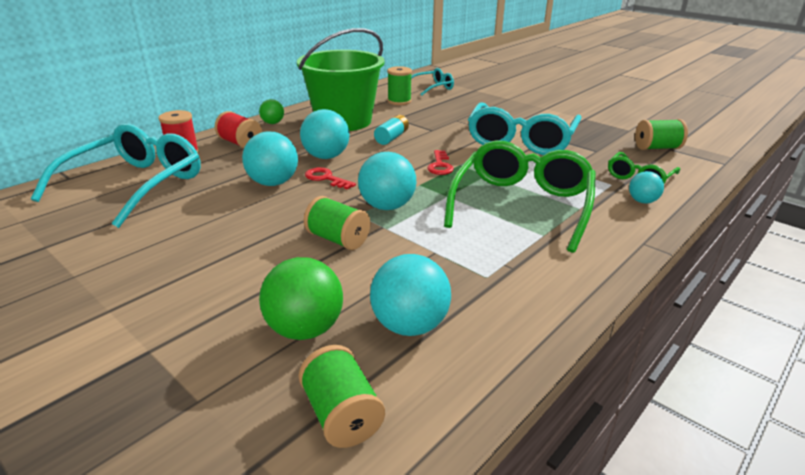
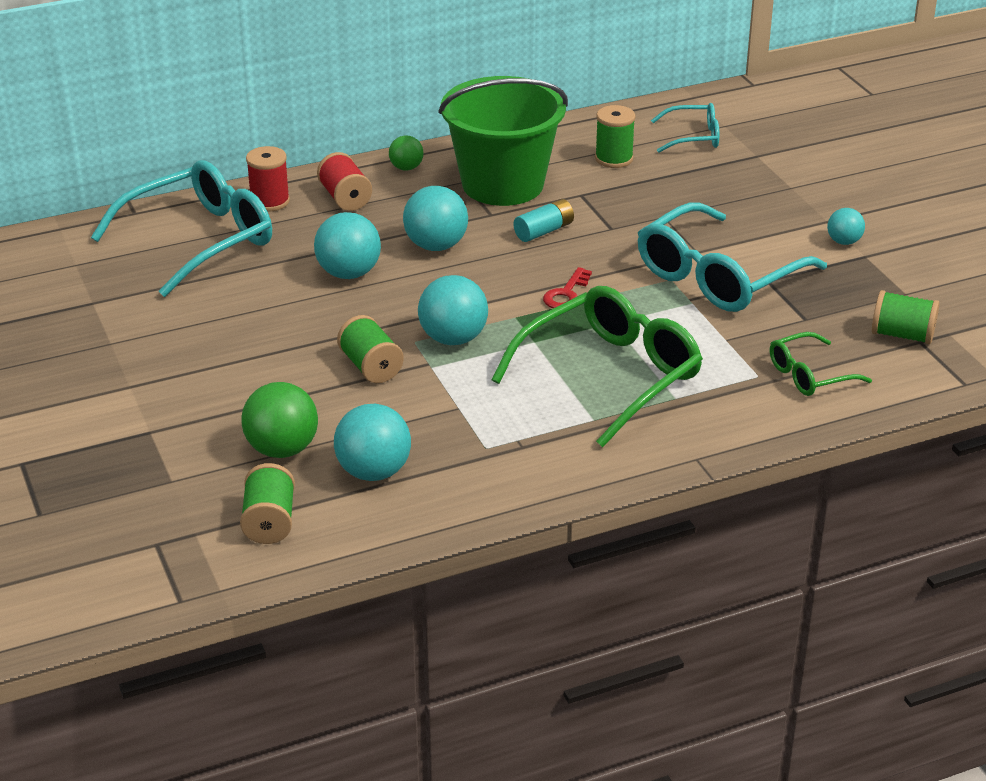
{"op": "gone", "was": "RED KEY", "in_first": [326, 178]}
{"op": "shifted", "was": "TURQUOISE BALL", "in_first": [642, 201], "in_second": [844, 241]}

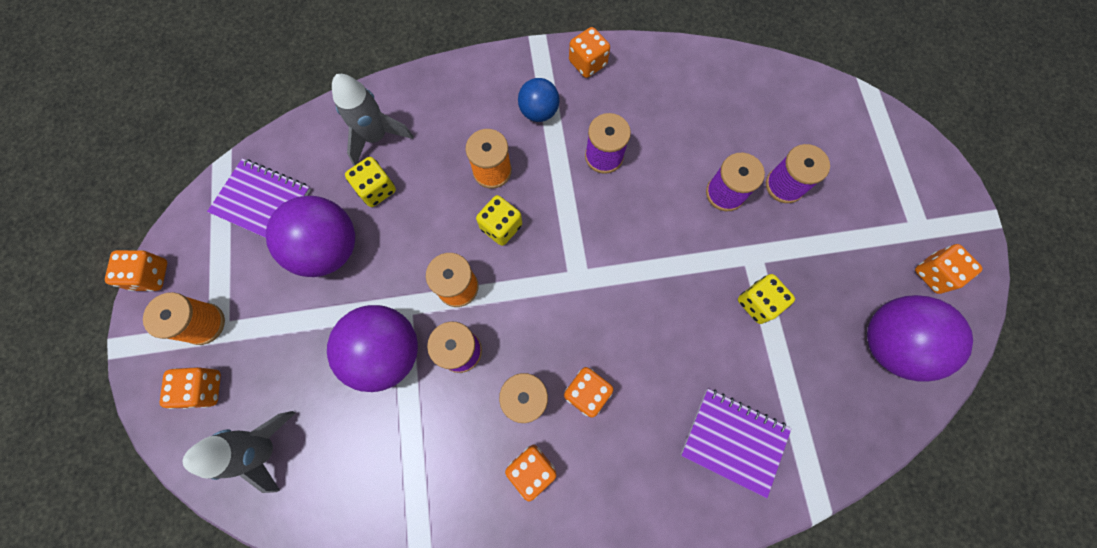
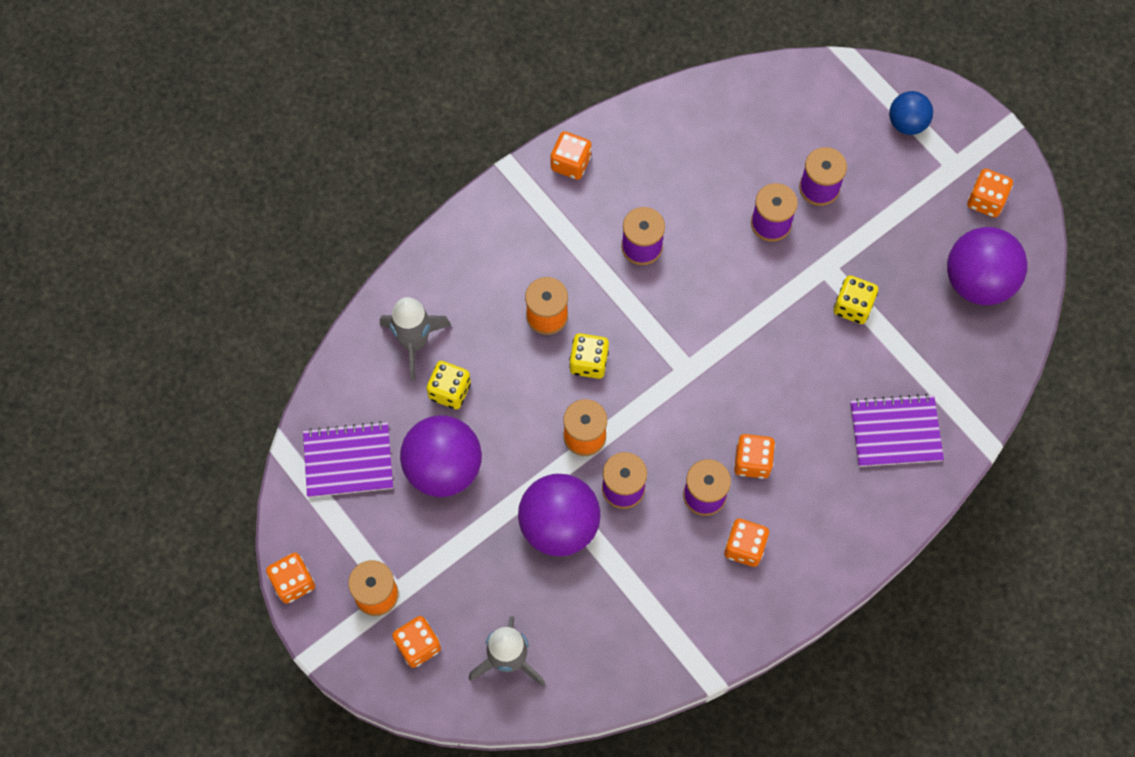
{"op": "shifted", "was": "BLUE BALL", "in_first": [539, 112], "in_second": [907, 123]}

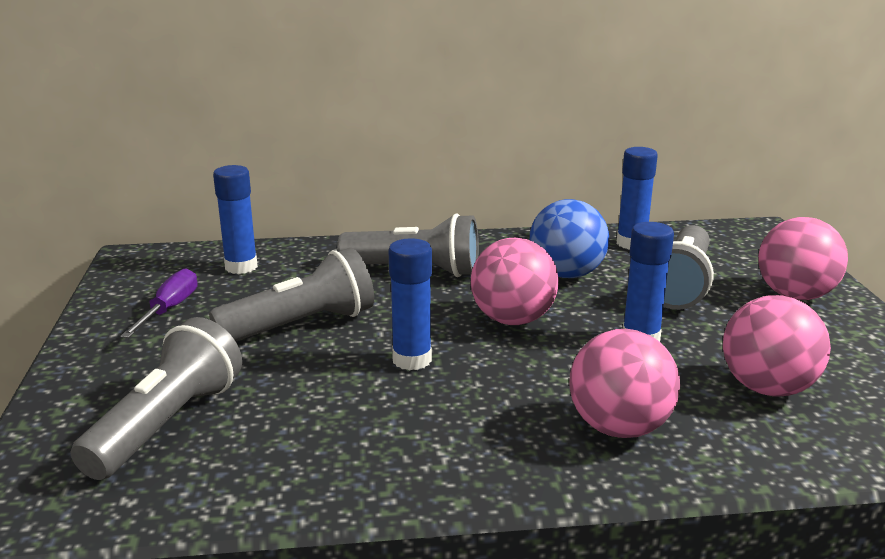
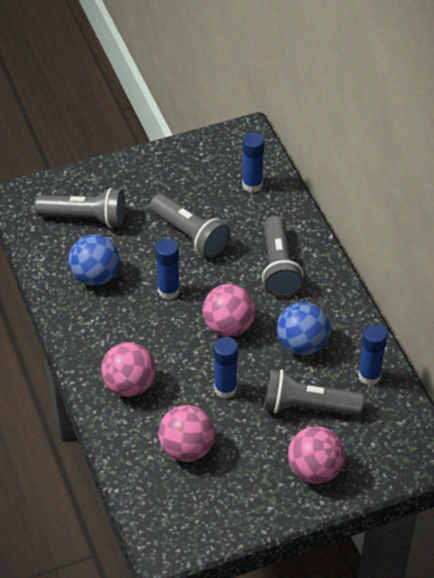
{"op": "gone", "was": "PURPLE SCREWDRIVER", "in_first": [169, 309]}
{"op": "new", "now": "BLUE BALL", "in_second": [95, 276]}

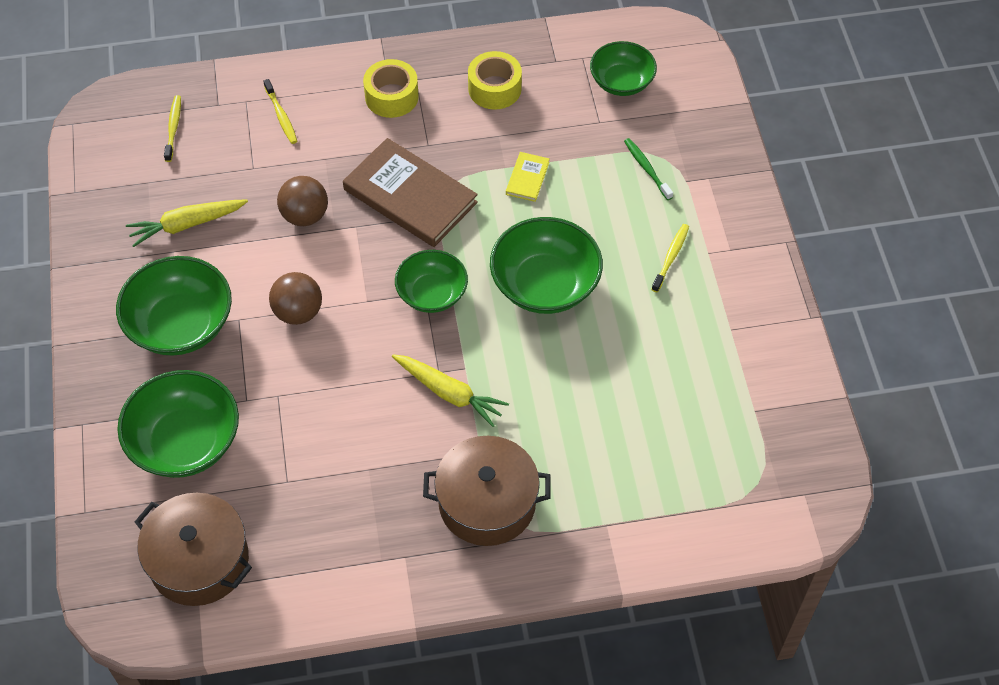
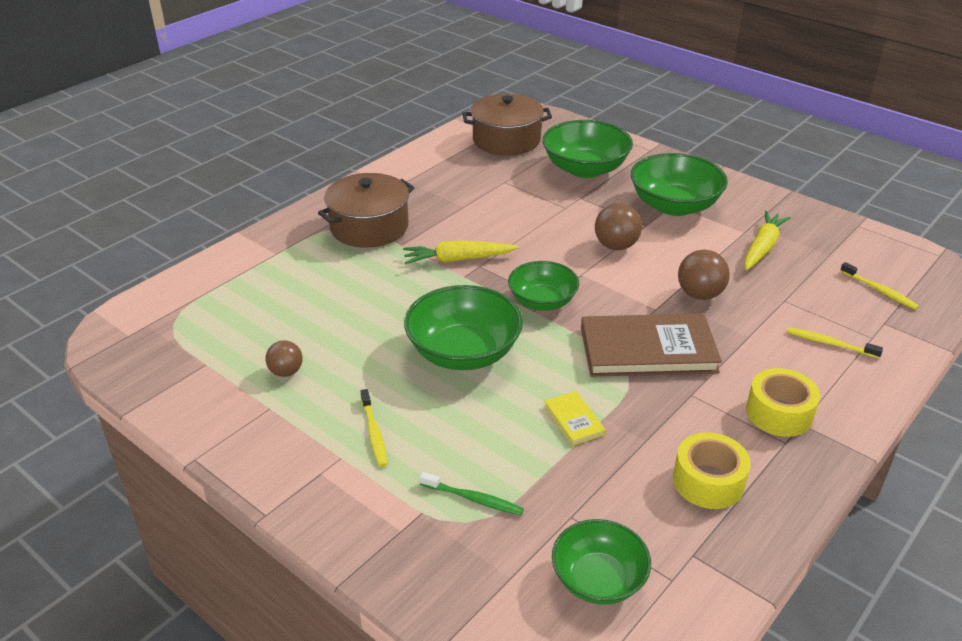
{"op": "new", "now": "BROWN BALL", "in_second": [286, 372]}

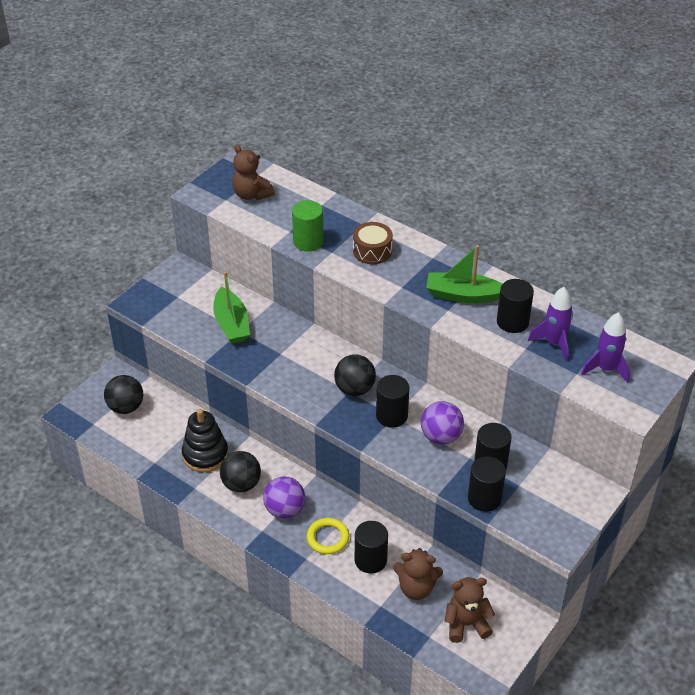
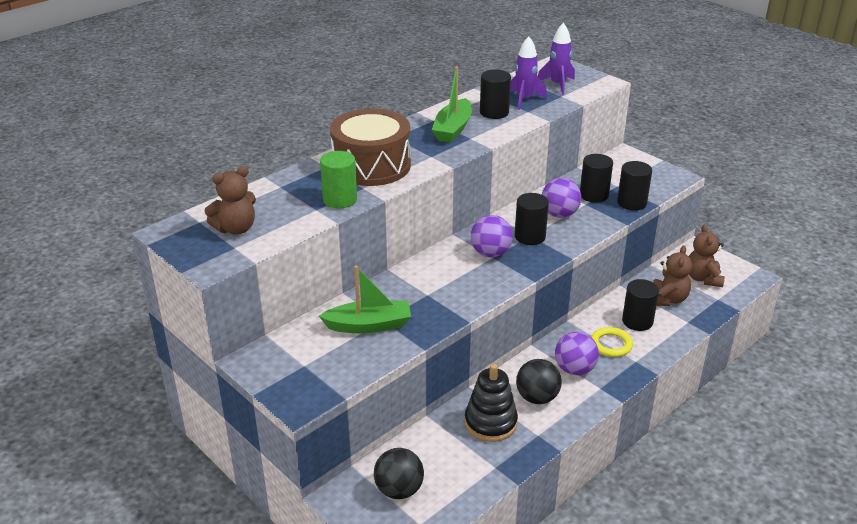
{"op": "repainted", "was": "BLACK BALL", "now": "PURPLE BALL", "in_first": [354, 389], "in_second": [490, 253]}
{"op": "scaled", "was": "BROWN DRUM", "in_first": [372, 251], "in_second": [371, 165], "ratio": 1.89}

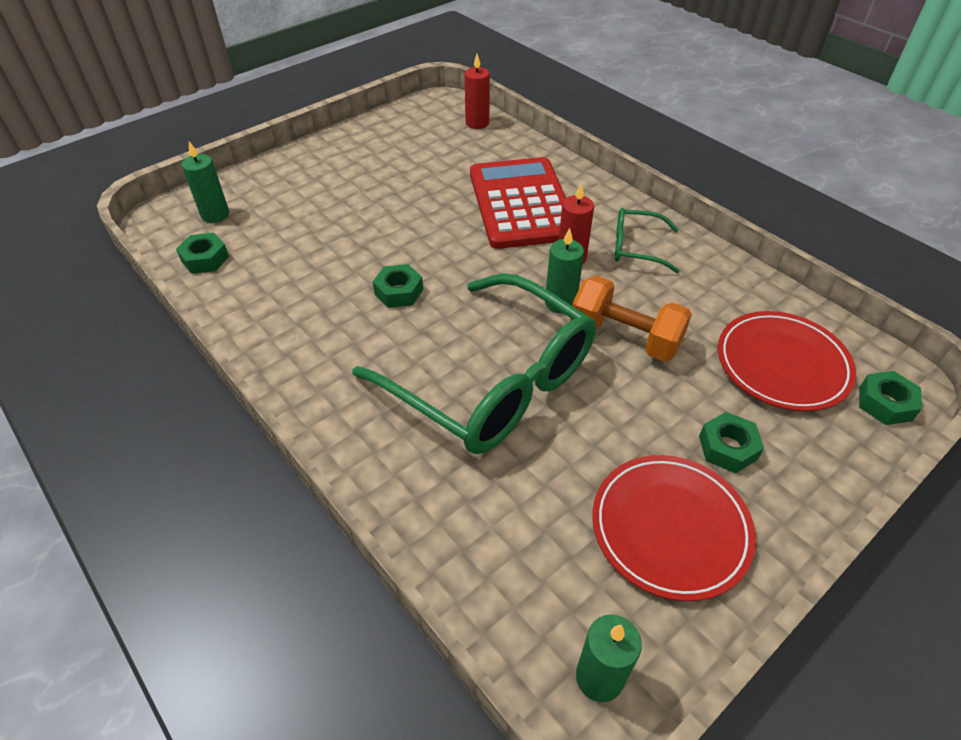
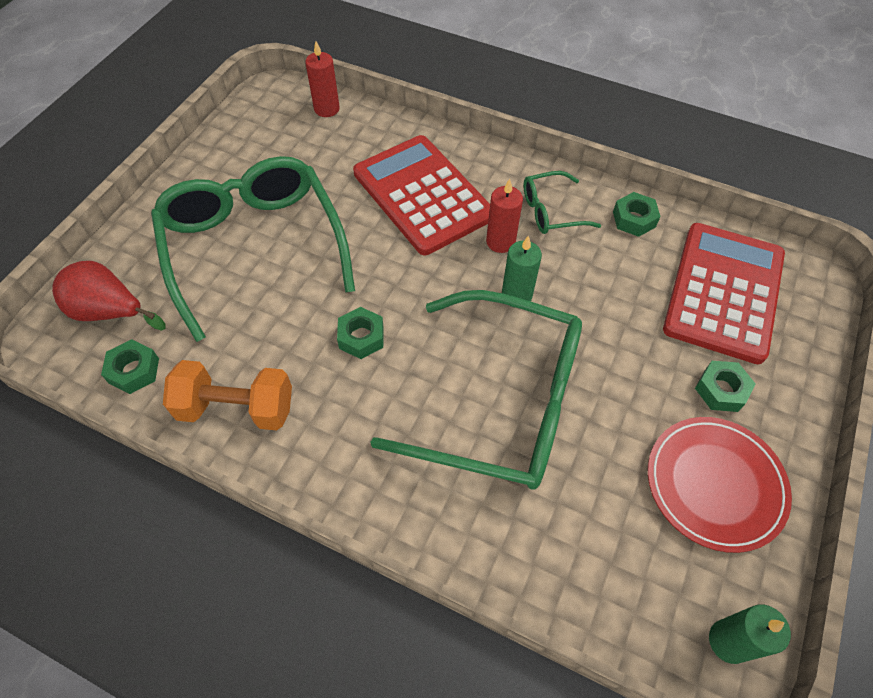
{"op": "new", "now": "GREEN GLASSES", "in_second": [254, 247]}
{"op": "shifted", "was": "ORANGE DUMBBELL", "in_first": [625, 337], "in_second": [236, 408]}
{"op": "shifted", "was": "GREEN NUT", "in_first": [885, 403], "in_second": [634, 219]}
{"op": "swapped", "was": "GREEN CANDLE", "now": "RED PEAR", "in_first": [215, 215], "in_second": [110, 312]}
{"op": "swapped", "was": "RED PLATE", "now": "RED CALCULATOR", "in_first": [782, 364], "in_second": [724, 292]}

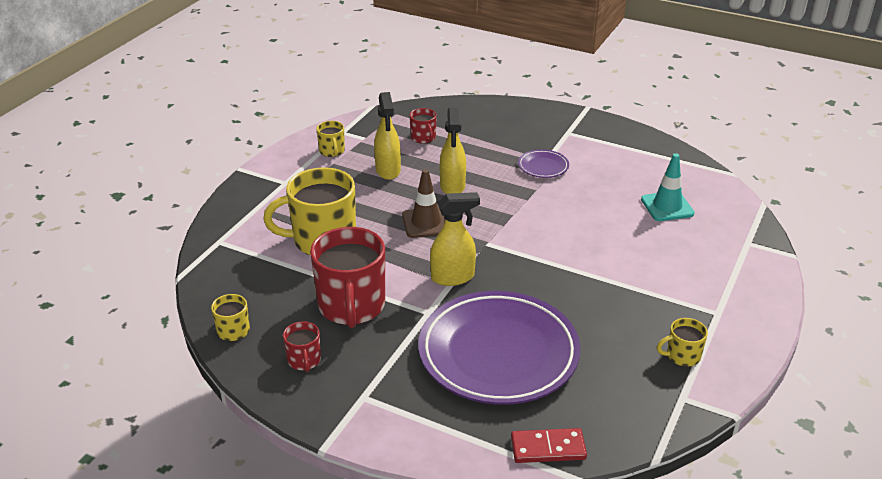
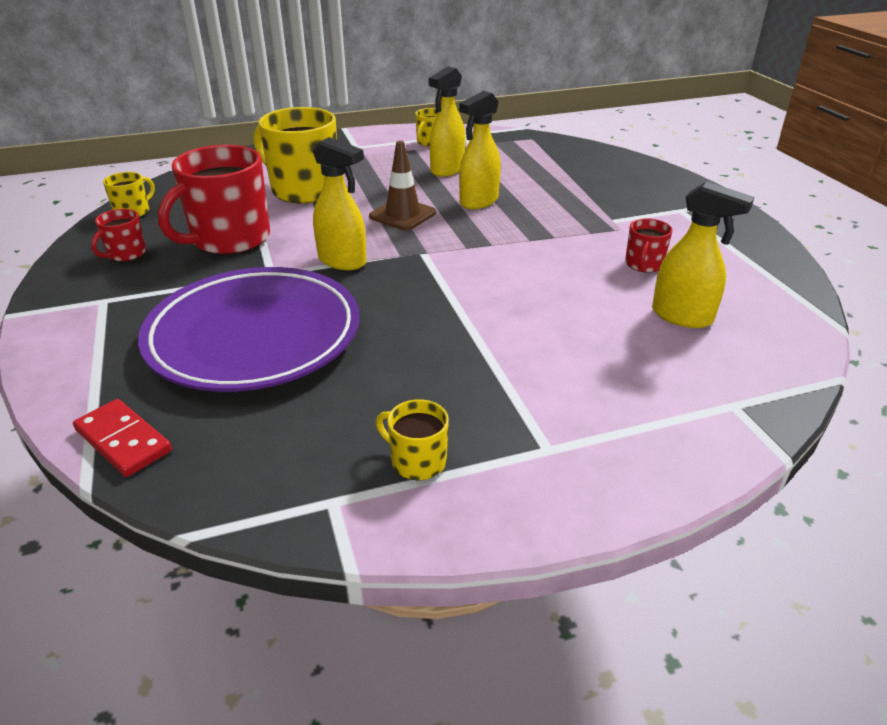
{"op": "gone", "was": "PURPLE PLATE", "in_first": [543, 166]}
{"op": "shifted", "was": "RED MUG", "in_first": [423, 138], "in_second": [643, 264]}
{"op": "swapped", "was": "TURQUOISE TRAFFIC CONE", "now": "YELLOW SPRAY BOTTLE", "in_first": [667, 206], "in_second": [682, 316]}

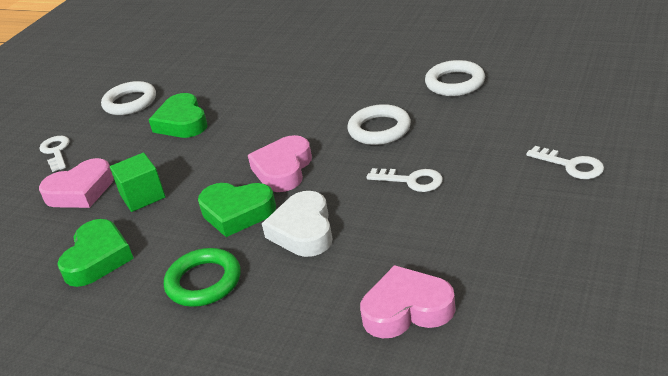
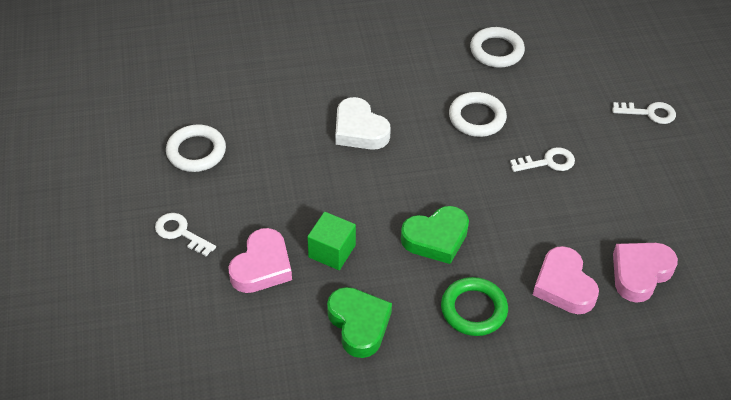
{"op": "gone", "was": "GREEN HEART", "in_first": [182, 122]}
{"op": "shifted", "was": "PINK HEART", "in_first": [283, 169], "in_second": [563, 285]}
{"op": "shifted", "was": "WHITE HEART", "in_first": [303, 231], "in_second": [359, 130]}

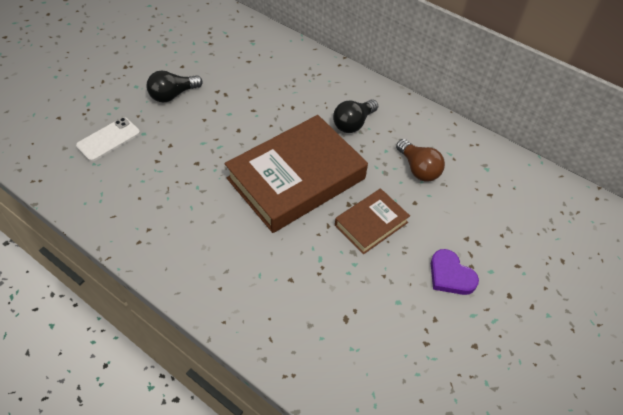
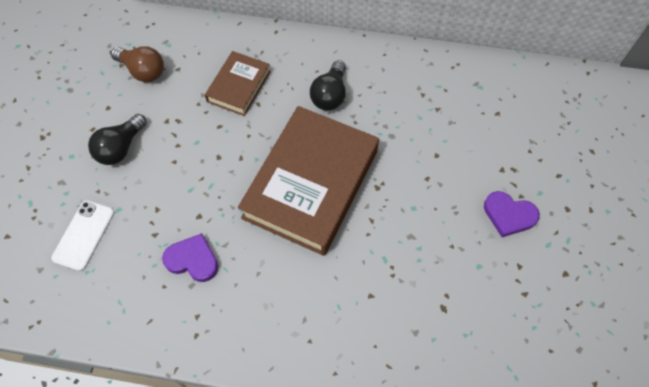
{"op": "new", "now": "PURPLE HEART", "in_second": [193, 260]}
{"op": "shifted", "was": "BROWN BOOK", "in_first": [371, 224], "in_second": [239, 86]}
{"op": "shifted", "was": "BROWN LIGHT BULB", "in_first": [418, 169], "in_second": [143, 71]}

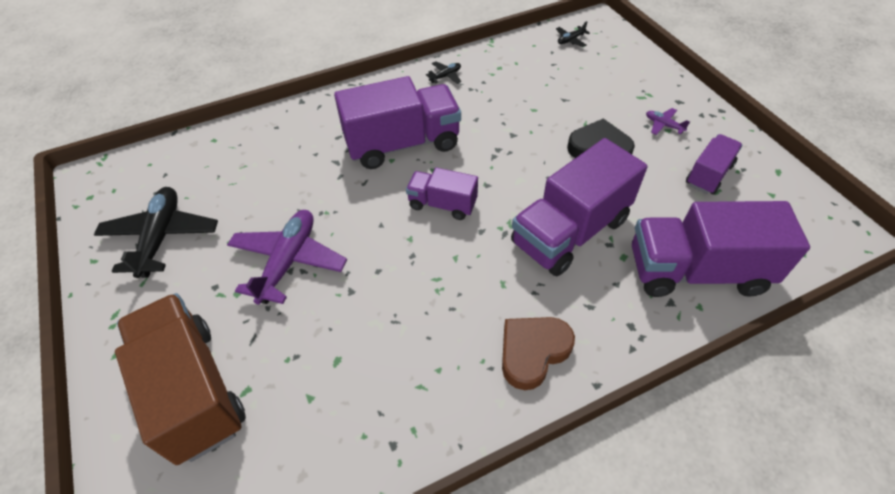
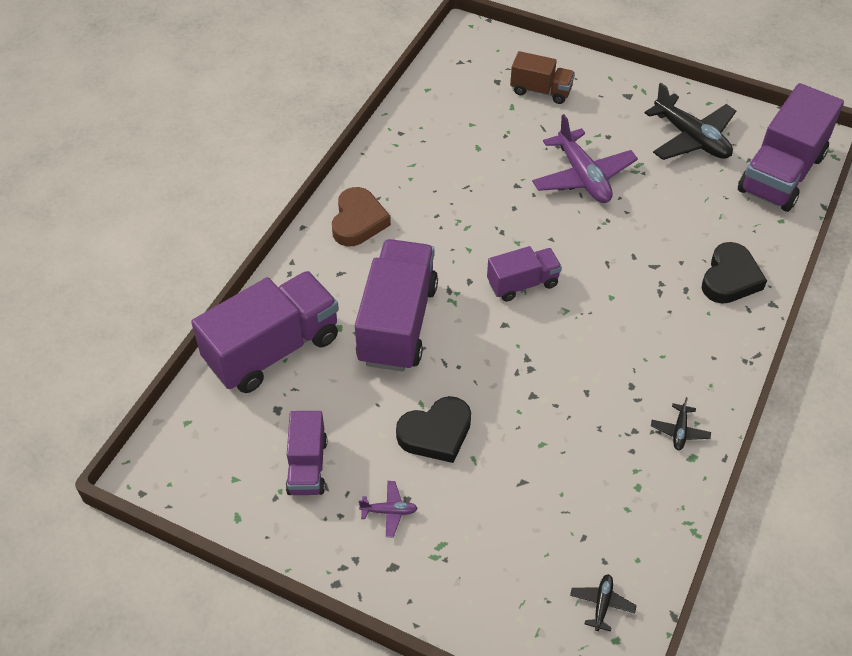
{"op": "new", "now": "BLACK HEART", "in_second": [730, 278]}
{"op": "shifted", "was": "PURPLE TRUCK", "in_first": [402, 144], "in_second": [781, 173]}
{"op": "scaled", "was": "BROWN TRUCK", "in_first": [193, 390], "in_second": [541, 91], "ratio": 0.54}

